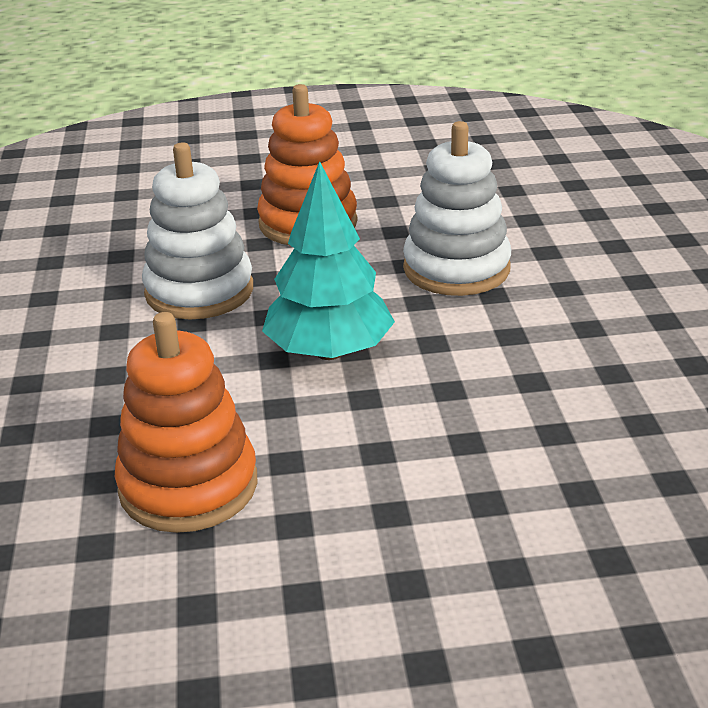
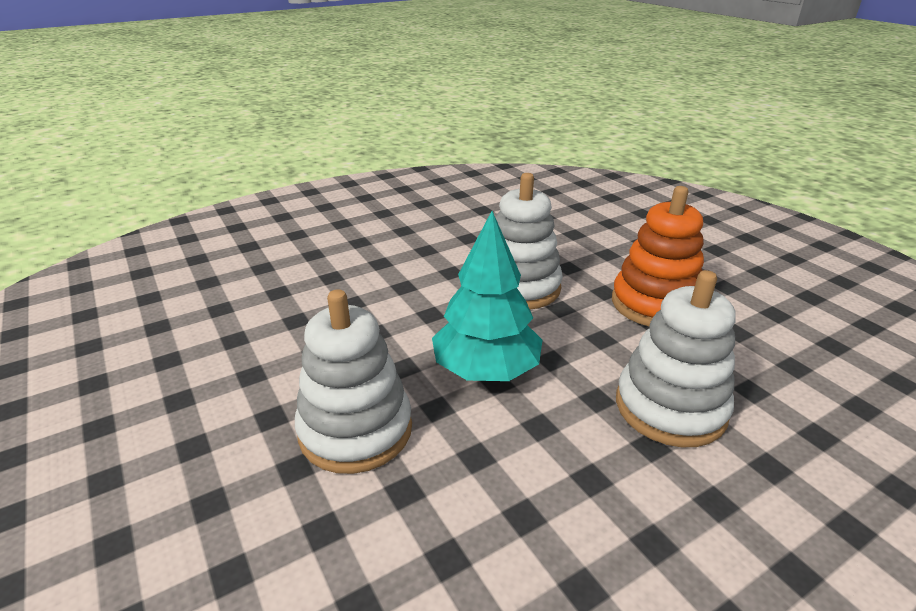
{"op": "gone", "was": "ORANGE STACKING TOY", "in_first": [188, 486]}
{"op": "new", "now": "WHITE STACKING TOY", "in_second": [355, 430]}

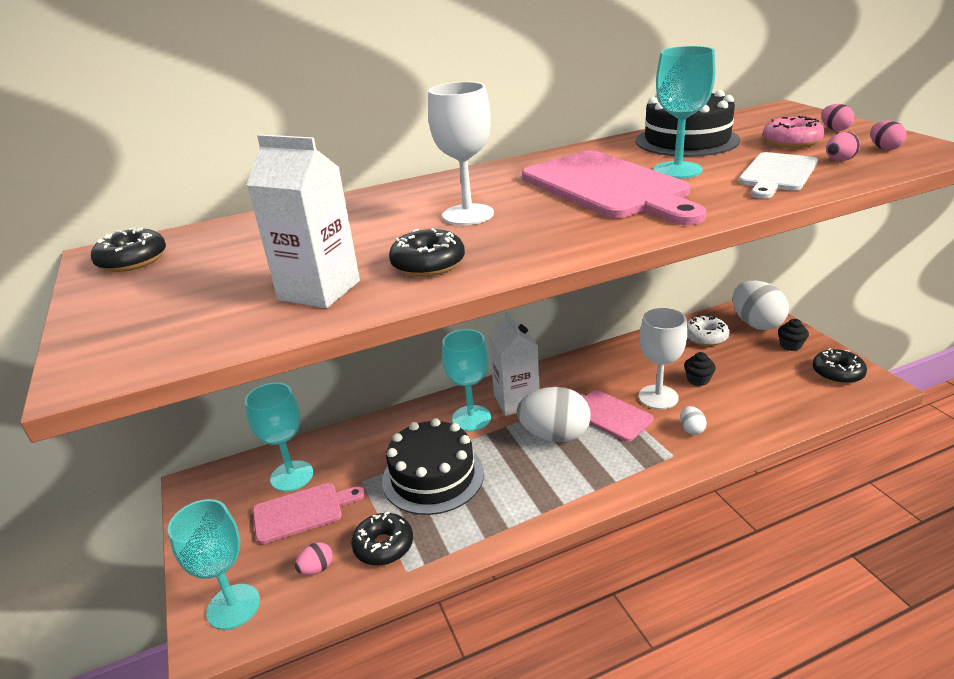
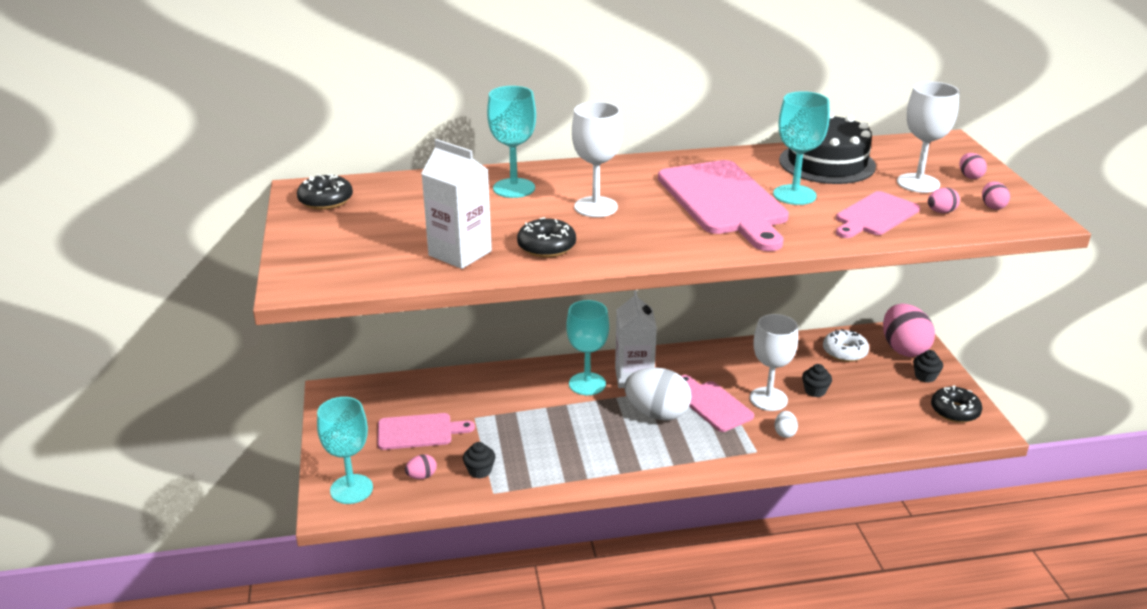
{"op": "gone", "was": "BLACK CAKE", "in_first": [433, 476]}
{"op": "shifted", "was": "TURQUOISE GOBLET", "in_first": [292, 476], "in_second": [514, 188]}
{"op": "swapped", "was": "BLACK DONUT", "now": "BLACK CUPCAKE", "in_first": [383, 546], "in_second": [479, 471]}
{"op": "swapped", "was": "PINK DONUT", "now": "WHITE GOBLET", "in_first": [791, 142], "in_second": [918, 183]}
{"op": "repainted", "was": "WHITE EGG", "now": "PINK EGG", "in_first": [756, 324], "in_second": [903, 349]}
{"op": "repainted", "was": "WHITE CUTTING BOARD", "now": "PINK CUTTING BOARD", "in_first": [777, 174], "in_second": [875, 216]}

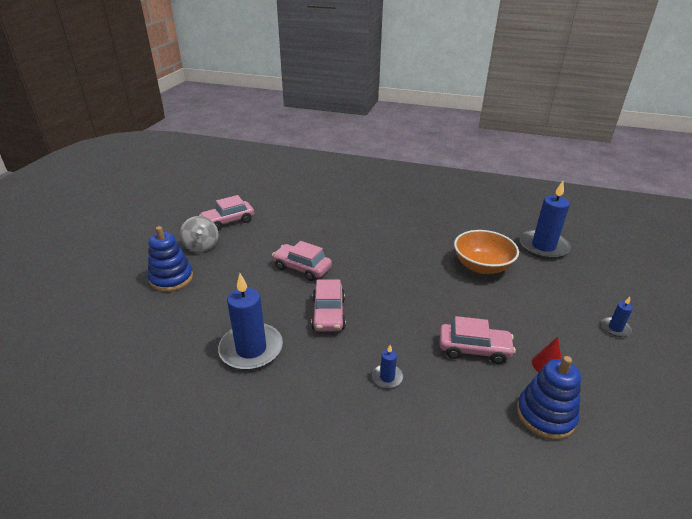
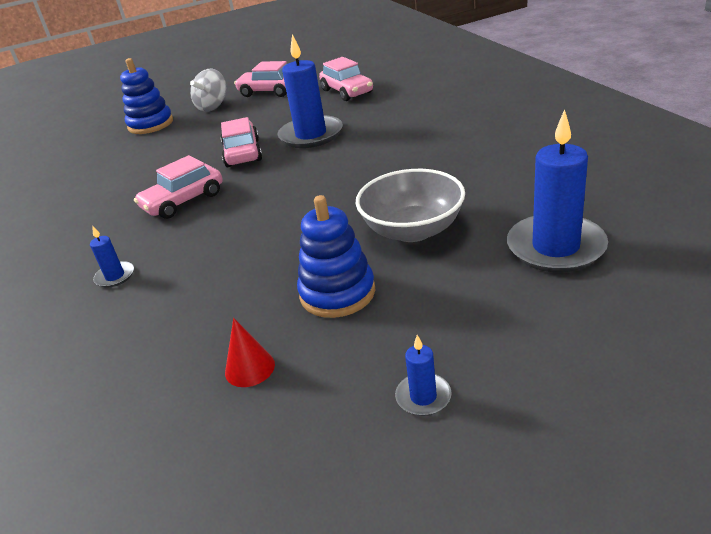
{"op": "shifted", "was": "BLUE CANDLE", "in_first": [251, 349], "in_second": [311, 135]}
{"op": "shifted", "was": "PINK CAR", "in_first": [474, 349], "in_second": [347, 91]}
{"op": "shifted", "was": "BLUE STACKING TOY", "in_first": [545, 415], "in_second": [337, 293]}
{"op": "repainted", "was": "ORANGE BOWL", "now": "GREY BOWL", "in_first": [482, 266], "in_second": [413, 230]}

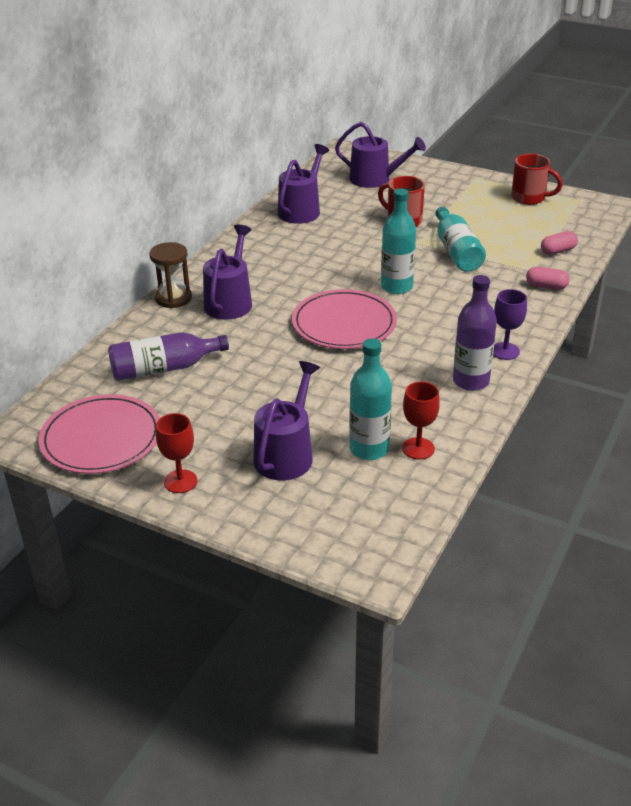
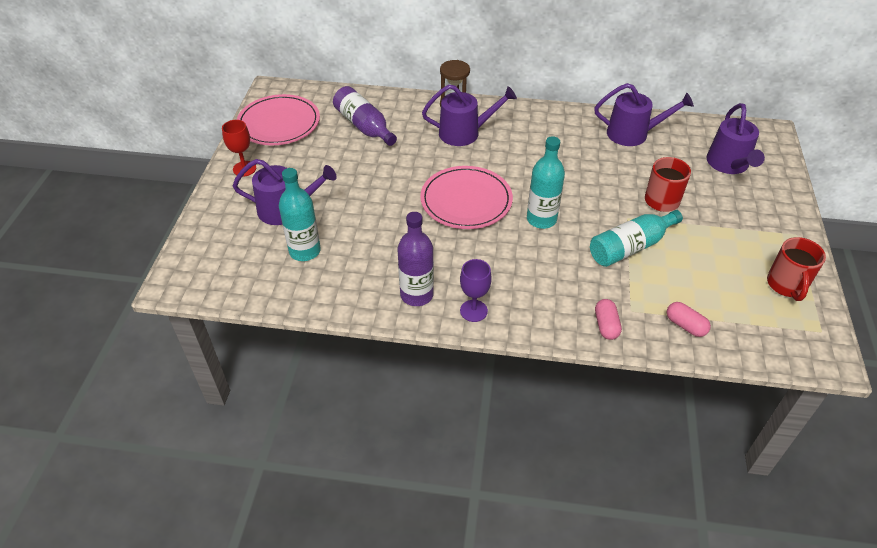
{"op": "gone", "was": "RED GOBLET", "in_first": [418, 448]}

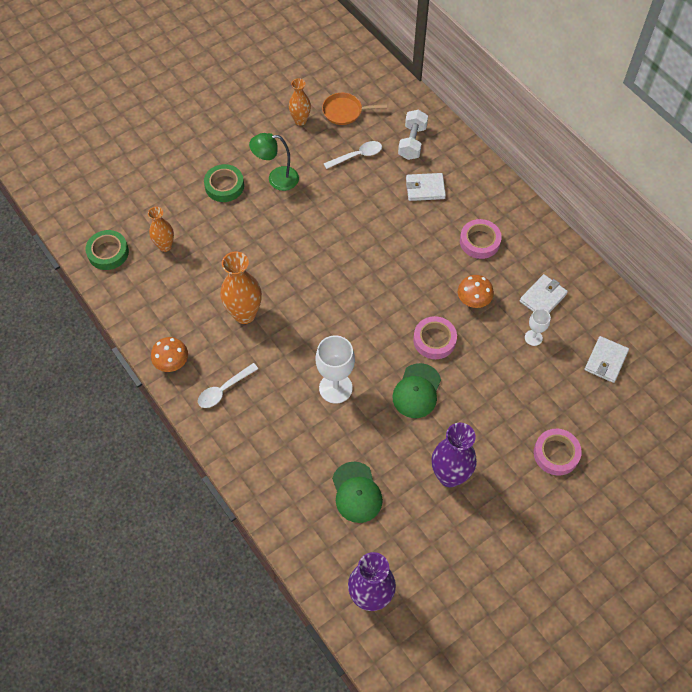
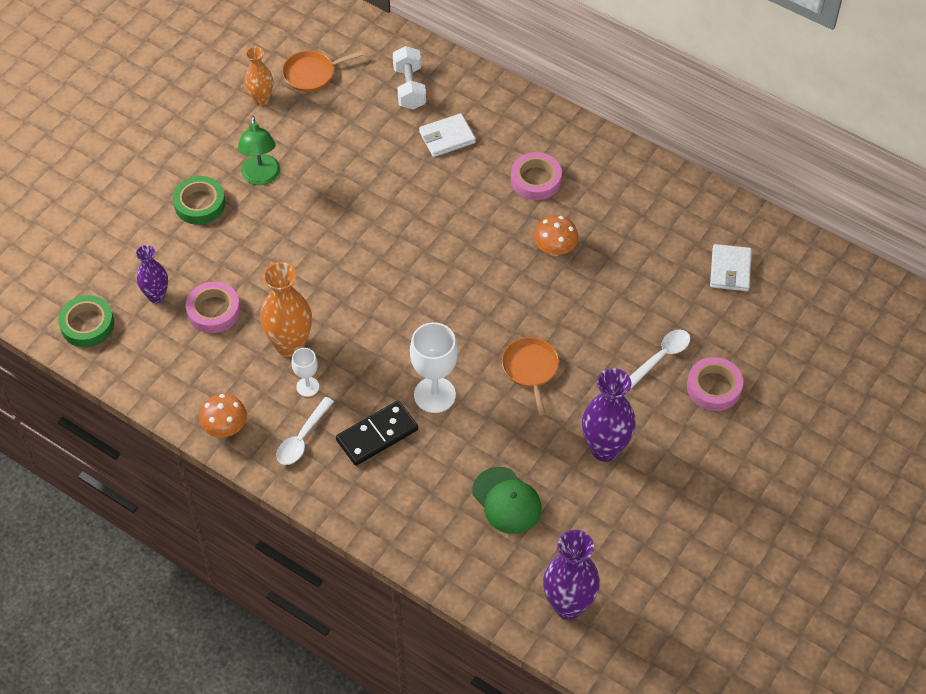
{"op": "gone", "was": "WHITE WALLET", "in_first": [543, 298]}
{"op": "new", "now": "BLACK DOMINO", "in_second": [377, 435]}
{"op": "shifted", "was": "WHITE SPOON", "in_first": [357, 156], "in_second": [661, 357]}
{"op": "shifted", "was": "PINK TAPE", "in_first": [434, 340], "in_second": [213, 311]}
{"op": "shifted", "was": "WHITE GOBLET", "in_first": [533, 338], "in_second": [307, 387]}
{"op": "swapped", "was": "GREEN CAP", "now": "ORANGE PAN", "in_first": [417, 391], "in_second": [530, 369]}
{"op": "repainted", "was": "ORANGE VASE", "now": "PURPLE VASE", "in_first": [165, 246], "in_second": [156, 296]}
{"op": "rotated", "was": "GREEN LAMP", "in_first": [276, 179], "in_second": [261, 177], "clockwise": -75}

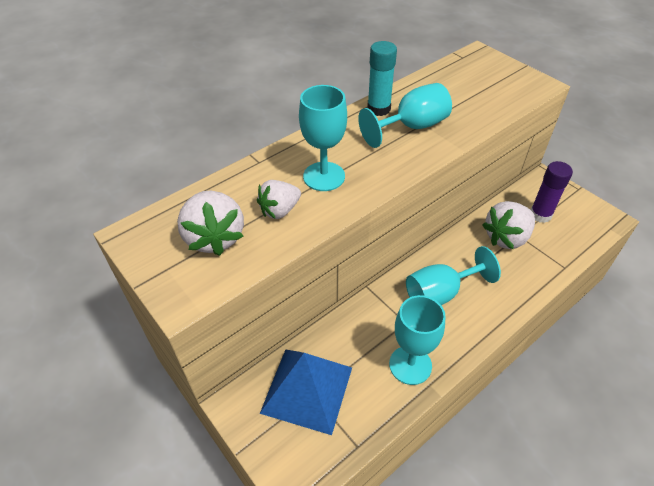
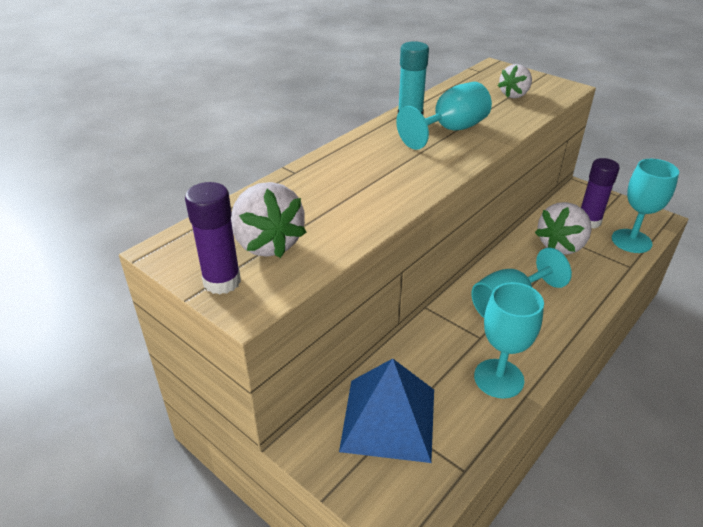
{"op": "new", "now": "PURPLE GLUE STICK", "in_second": [222, 282]}
{"op": "shifted", "was": "WHITE STRAWBERRY", "in_first": [280, 210], "in_second": [514, 95]}
{"op": "shifted", "was": "TURQUOISE GOBLET", "in_first": [324, 176], "in_second": [631, 241]}

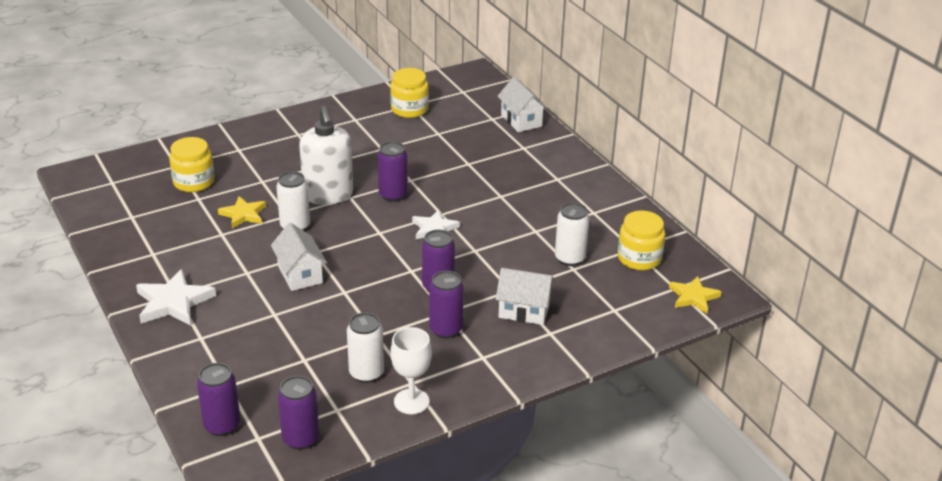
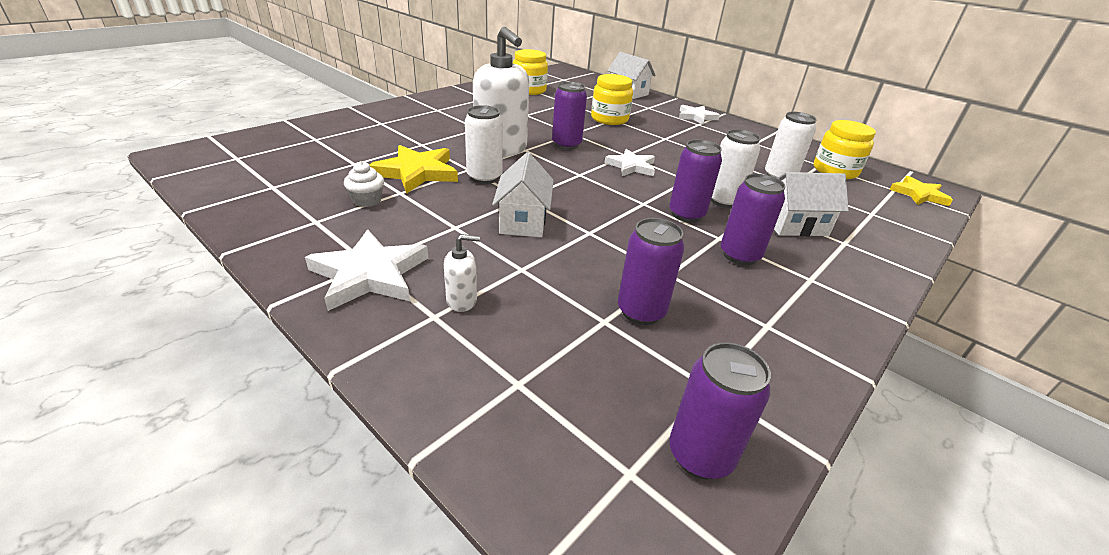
{"op": "gone", "was": "WHITE GOBLET", "in_first": [411, 401]}
{"op": "new", "now": "WHITE CUPCAKE", "in_second": [367, 200]}
{"op": "new", "now": "WHITE SOAP DISPENSER", "in_second": [462, 301]}
{"op": "new", "now": "WHITE STAR", "in_second": [696, 117]}
{"op": "shifted", "was": "YELLOW JAR", "in_first": [194, 182], "in_second": [609, 119]}
{"op": "shifted", "was": "PURPLE CAN", "in_first": [222, 425], "in_second": [641, 311]}
{"op": "shifted", "was": "WHITE CAN", "in_first": [366, 373], "in_second": [724, 201]}
{"op": "rotated", "was": "WHITE HOUSE", "in_first": [300, 274], "in_second": [523, 221], "clockwise": 45}
{"op": "scaled", "was": "YELLOW STAR", "in_first": [243, 214], "in_second": [417, 172], "ratio": 1.51}

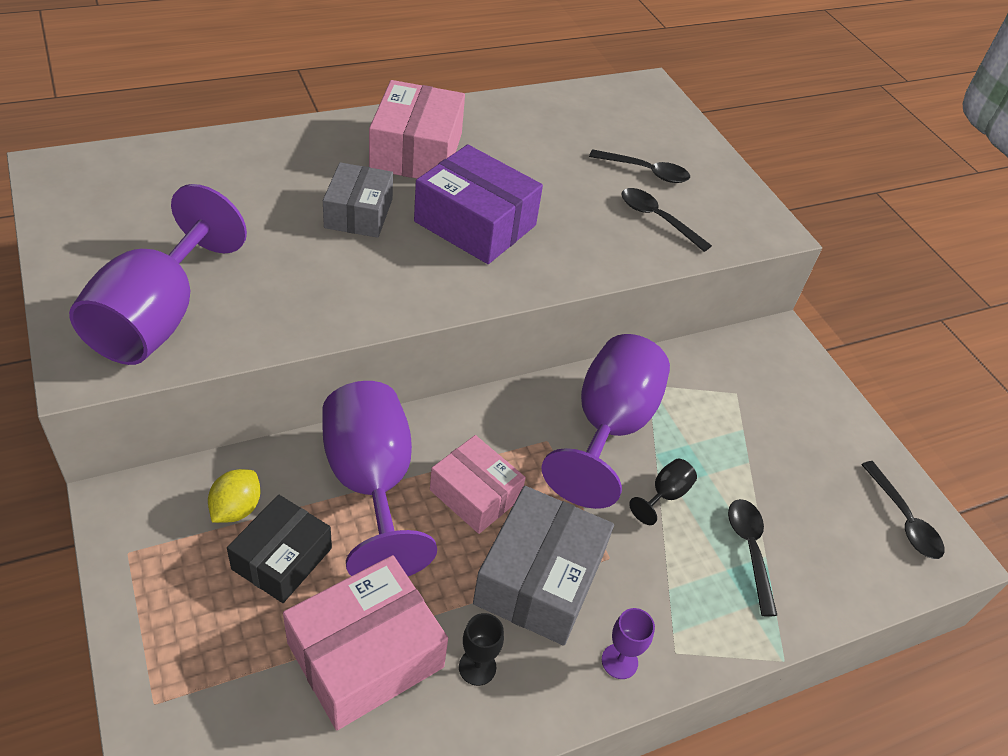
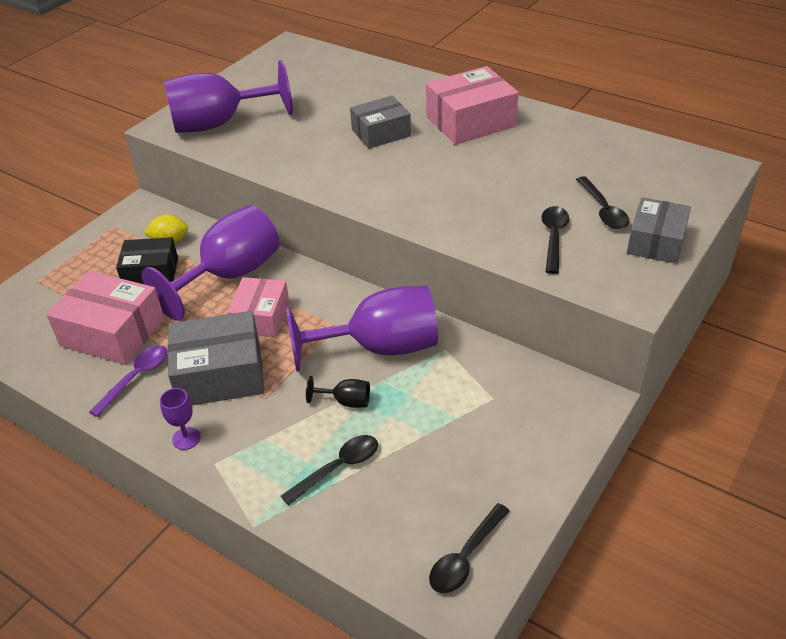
{"op": "gone", "was": "PURPLE BOX", "in_first": [475, 223]}
{"op": "new", "now": "GREY BOX", "in_second": [656, 242]}
{"op": "swapped", "was": "BLACK GOBLET", "now": "PURPLE SPOON", "in_first": [477, 667], "in_second": [136, 378]}

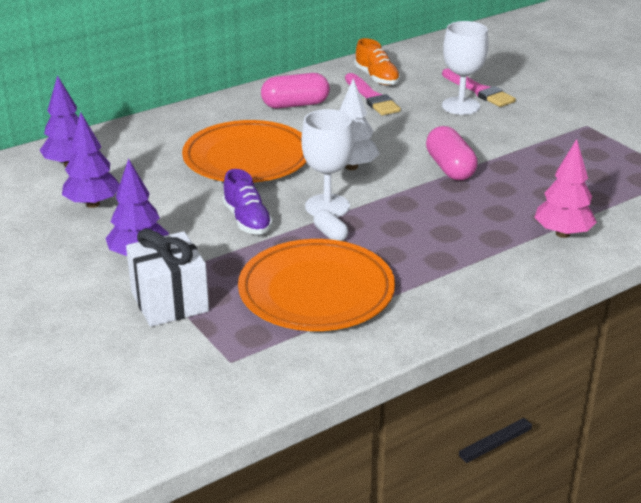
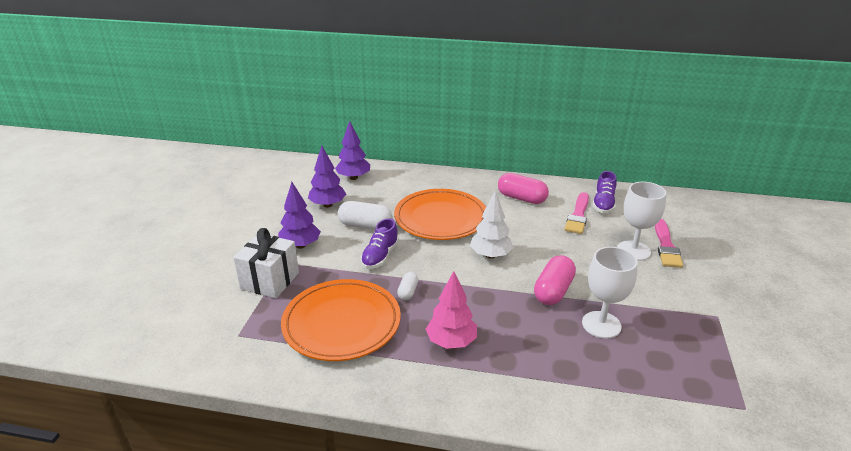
{"op": "new", "now": "WHITE CAPSULE", "in_second": [365, 226]}
{"op": "shifted", "was": "WHITE GOBLET", "in_first": [327, 206], "in_second": [601, 325]}
{"op": "shifted", "was": "PINK TREE", "in_first": [562, 234], "in_second": [451, 342]}
{"op": "repainted", "was": "ORANGE SHOE", "now": "PURPLE SHOE", "in_first": [376, 78], "in_second": [603, 204]}

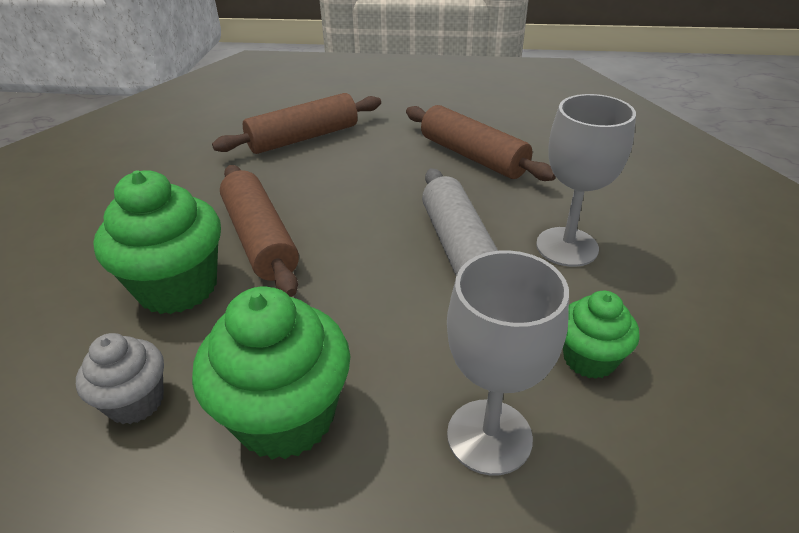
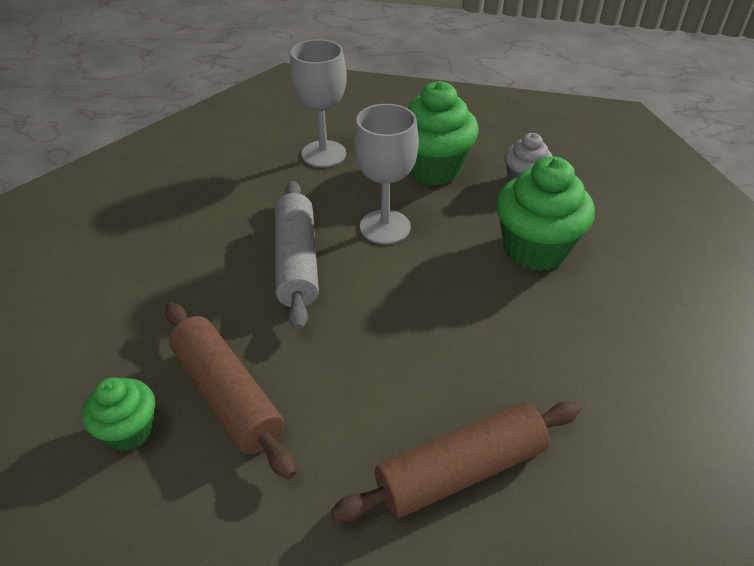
{"op": "gone", "was": "BROWN ROLLING PIN", "in_first": [260, 239]}
{"op": "shifted", "was": "GREY GOBLET", "in_first": [567, 247], "in_second": [385, 227]}
{"op": "shifted", "was": "GREEN CUPCAKE", "in_first": [589, 358], "in_second": [130, 431]}

